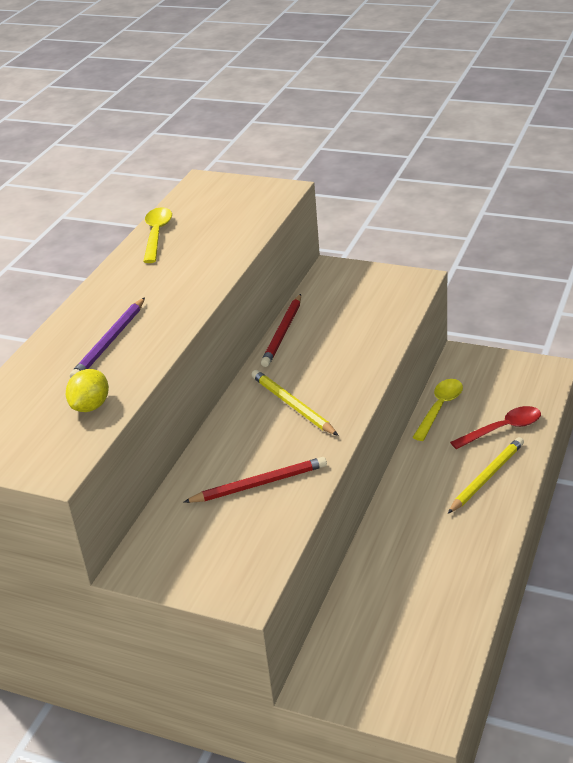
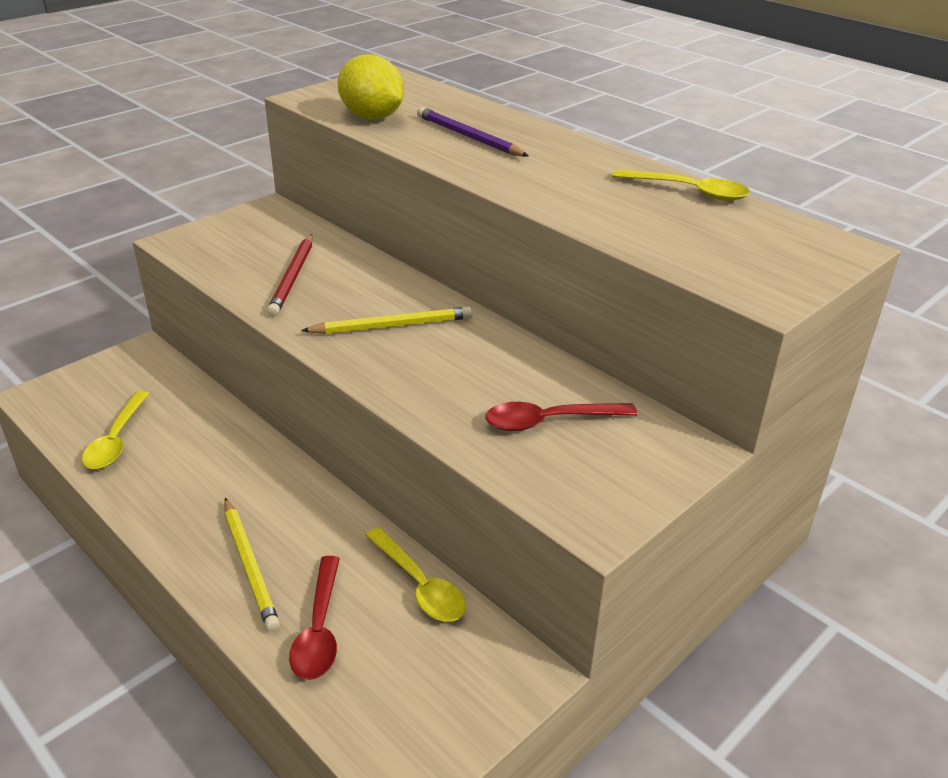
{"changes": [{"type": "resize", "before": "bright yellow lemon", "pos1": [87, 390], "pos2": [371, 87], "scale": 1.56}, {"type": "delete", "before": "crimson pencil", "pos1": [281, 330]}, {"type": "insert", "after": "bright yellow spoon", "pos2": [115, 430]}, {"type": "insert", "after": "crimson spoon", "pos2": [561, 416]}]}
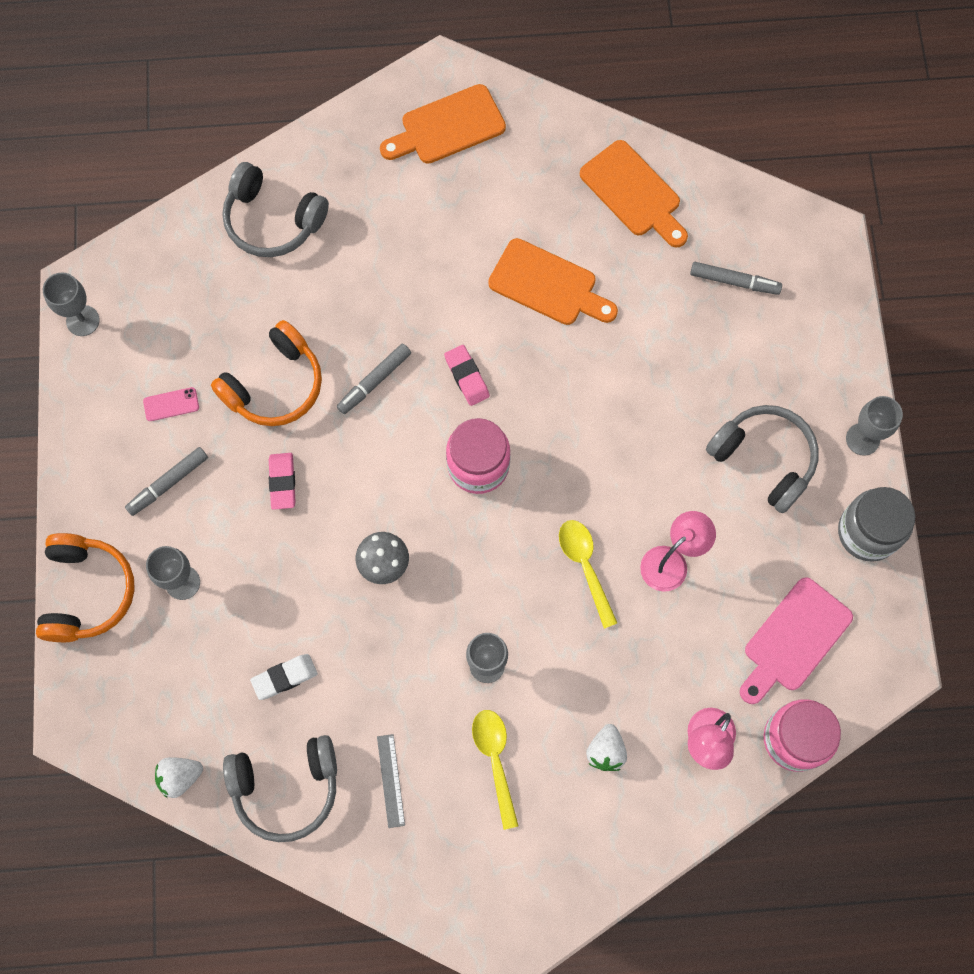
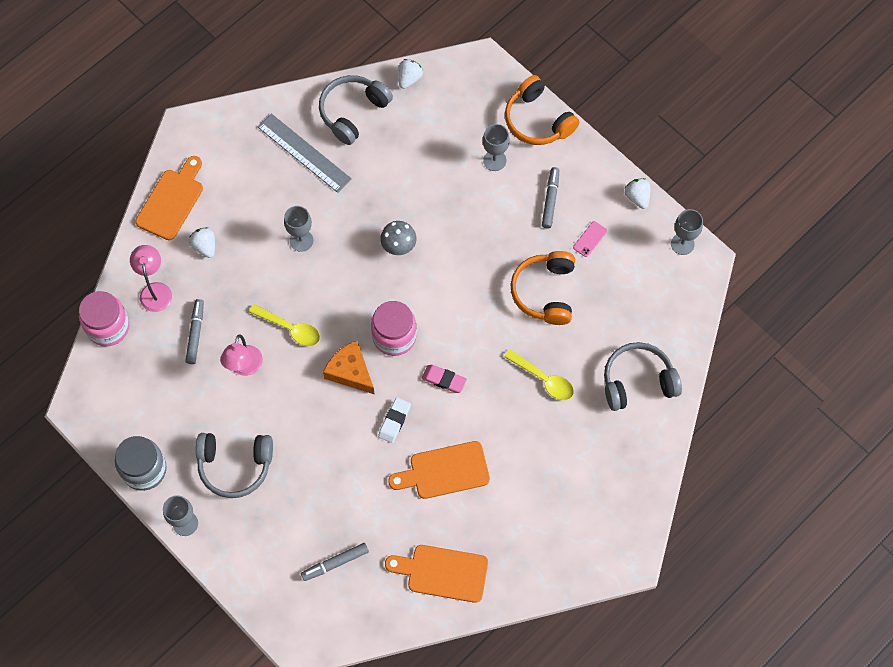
{"changes": [{"type": "move", "before": "pure white eraser", "pos1": [284, 677], "pos2": [394, 420]}, {"type": "delete", "before": "pink eraser", "pos1": [282, 481]}, {"type": "move", "before": "grey marker", "pos1": [374, 379], "pos2": [194, 331]}, {"type": "resize", "before": "grey measuring stick", "pos1": [391, 781], "pos2": [305, 153], "scale": 1.91}, {"type": "move", "before": "orange-coloured cutting board", "pos1": [443, 124], "pos2": [169, 198]}, {"type": "move", "before": "bright yellow spoon", "pos1": [495, 770], "pos2": [539, 374]}, {"type": "delete", "before": "pink cutting board", "pos1": [796, 640]}, {"type": "insert", "after": "orange-coloured piece of cheese", "pos2": [348, 367]}, {"type": "insert", "after": "pure white berry", "pos2": [637, 193]}]}
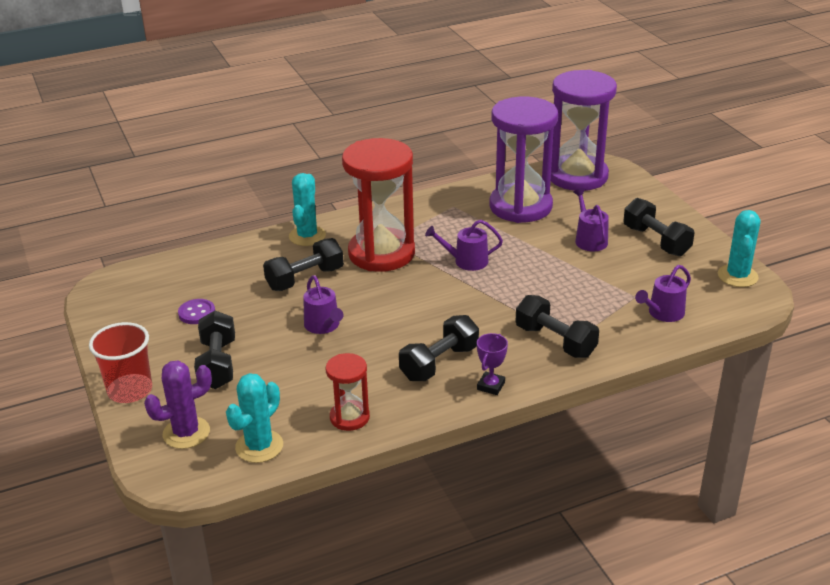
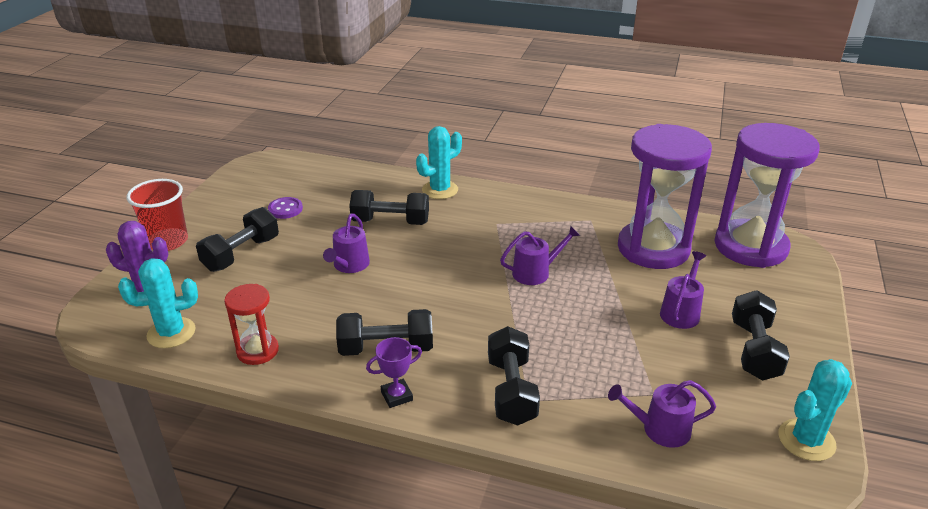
{"changes": [{"type": "delete", "before": "crimson hourglass", "pos1": [378, 205]}, {"type": "rotate", "before": "violet sprinkling can", "pos1": [464, 245], "pos2": [540, 255], "turn": 120}]}
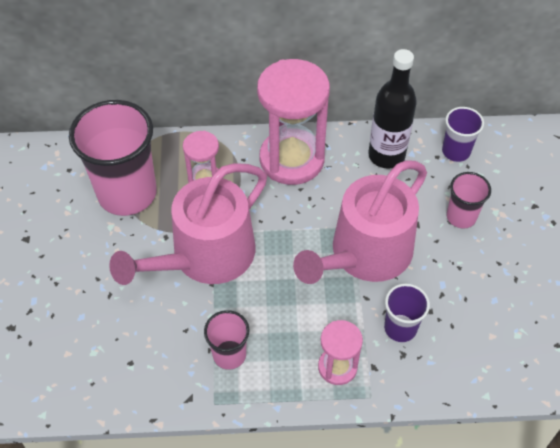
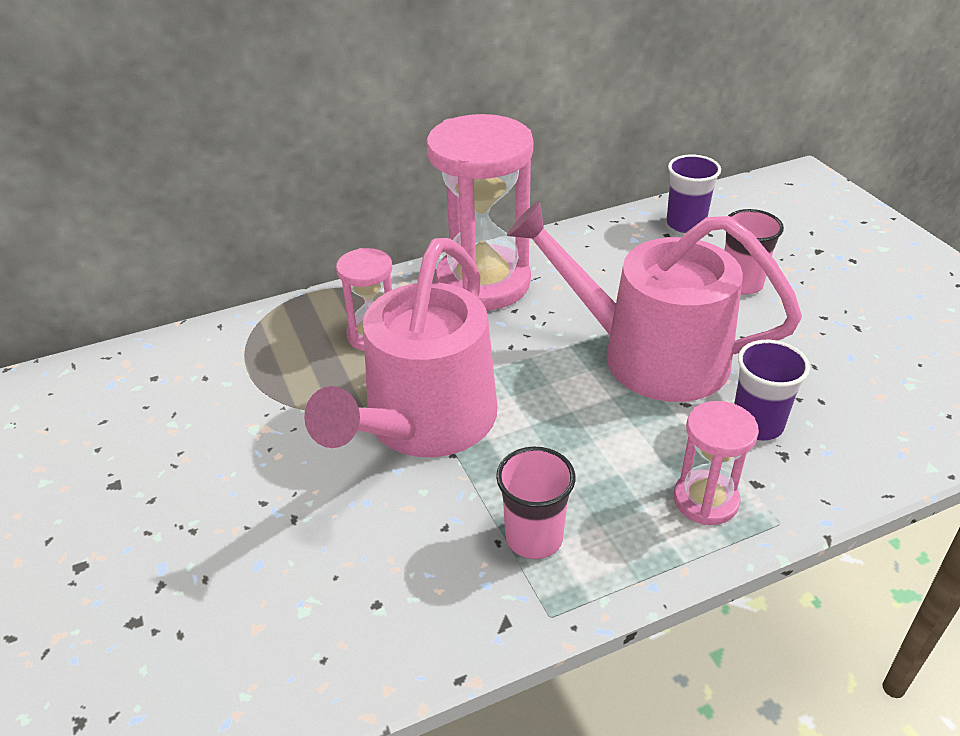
{"changes": [{"type": "delete", "before": "pink beaker", "pos1": [113, 158]}, {"type": "rotate", "before": "pink sprinkling can", "pos1": [360, 222], "pos2": [654, 301], "turn": 90}, {"type": "delete", "before": "black flask", "pos1": [392, 109]}]}
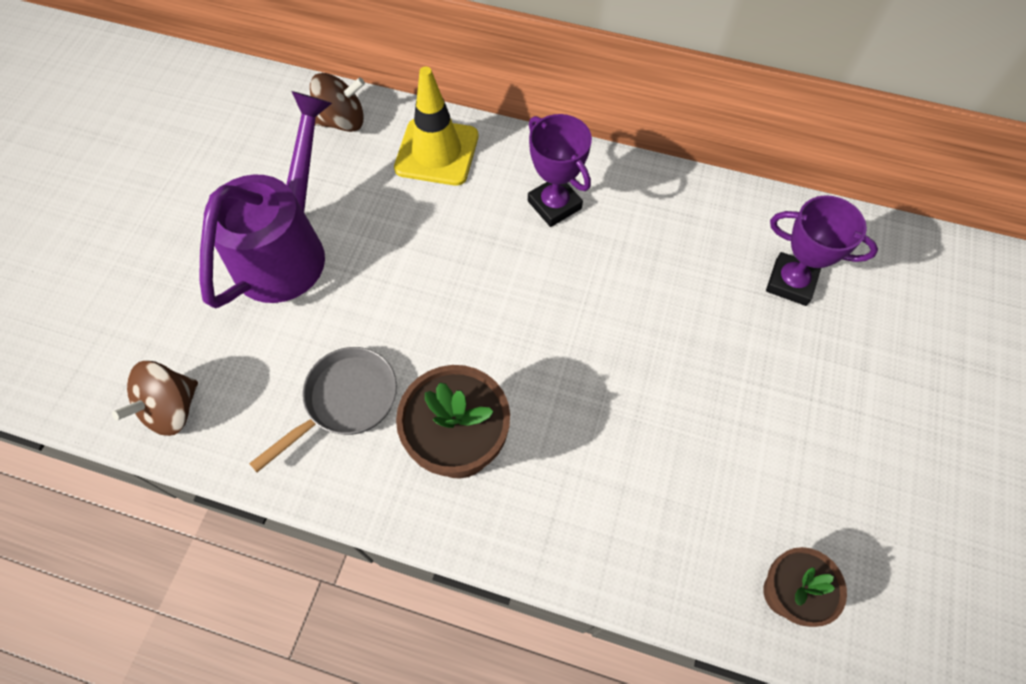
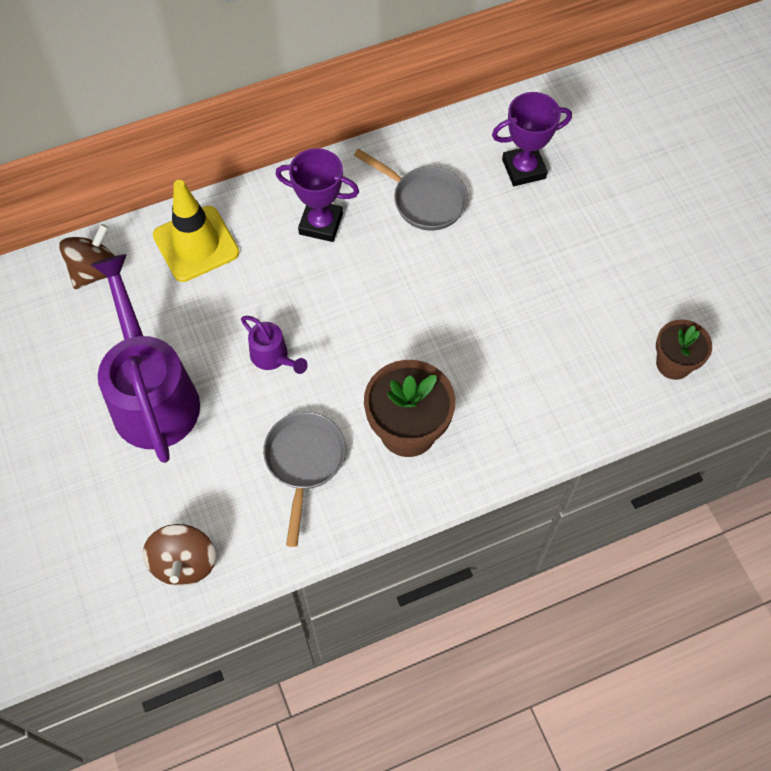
{"changes": [{"type": "insert", "after": "violet sprinkling can", "pos2": [274, 345]}, {"type": "insert", "after": "grey skillet", "pos2": [411, 189]}]}
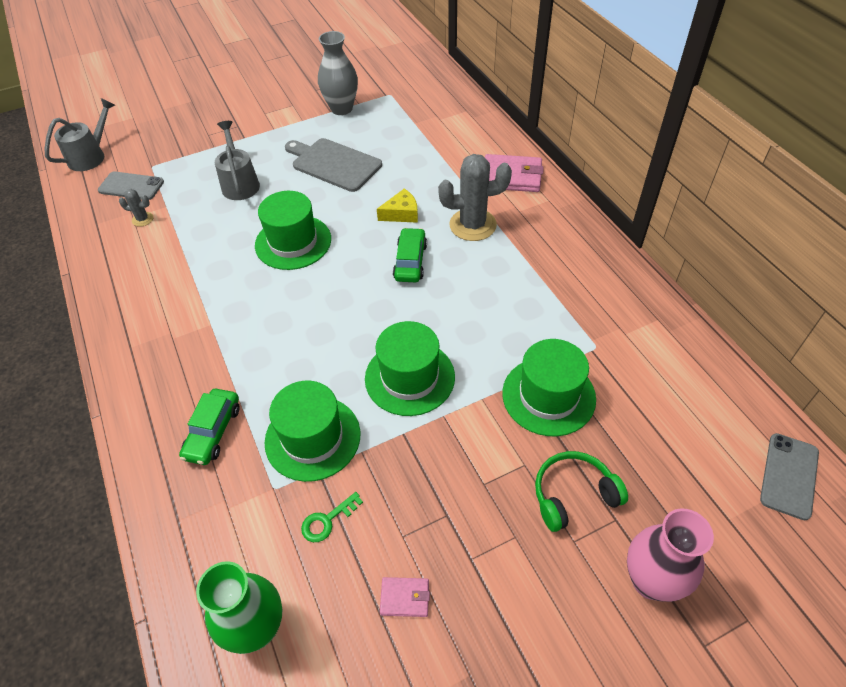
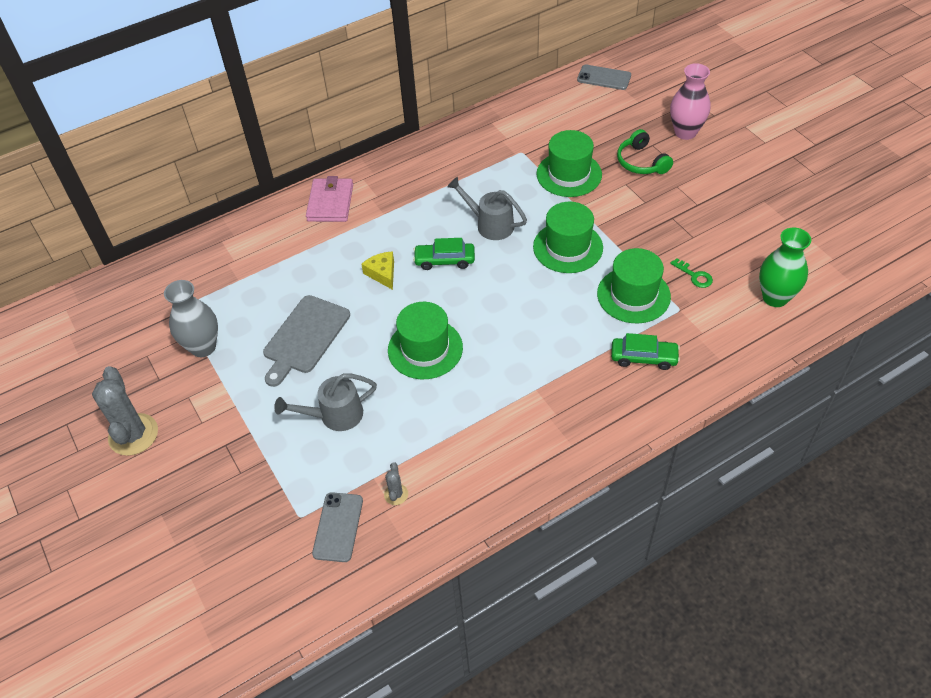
{"changes": [{"type": "move", "before": "grey sprinkling can", "pos1": [79, 134], "pos2": [487, 208]}, {"type": "delete", "before": "pink wallet", "pos1": [405, 597]}, {"type": "move", "before": "grey prickly plant", "pos1": [475, 197], "pos2": [125, 411]}]}
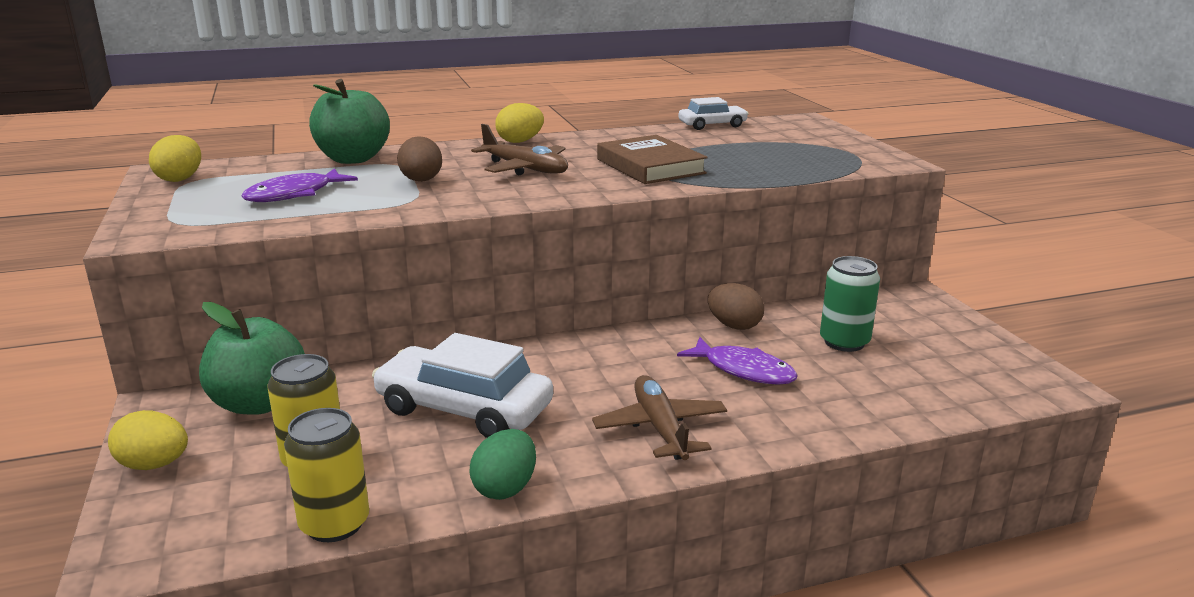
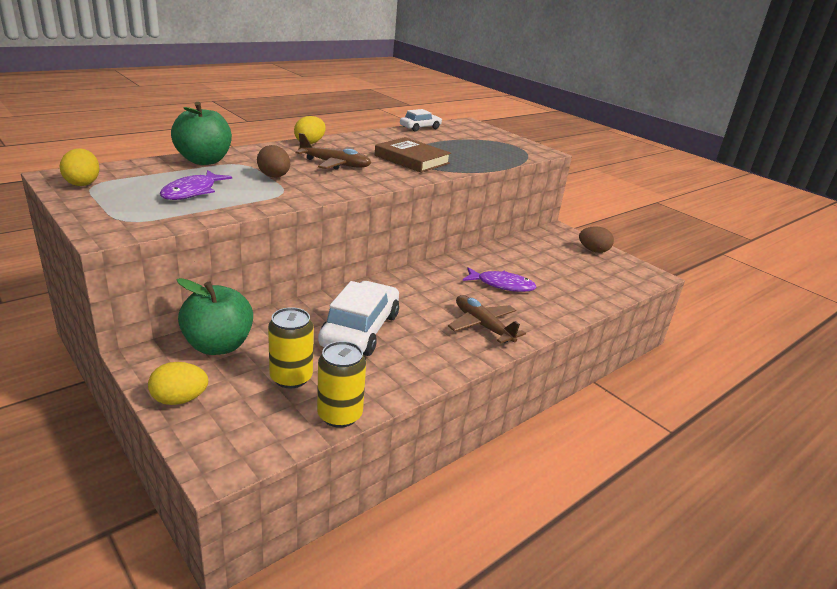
{"changes": [{"type": "rotate", "before": "pure white car", "pos1": [462, 385], "pos2": [358, 318], "turn": 105}, {"type": "delete", "before": "emerald egg shape", "pos1": [503, 464]}, {"type": "move", "before": "dark brown egg shape", "pos1": [736, 306], "pos2": [596, 239]}, {"type": "delete", "before": "emerald can", "pos1": [850, 304]}]}
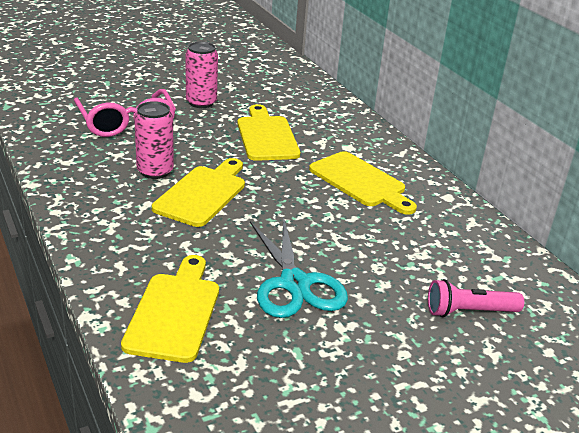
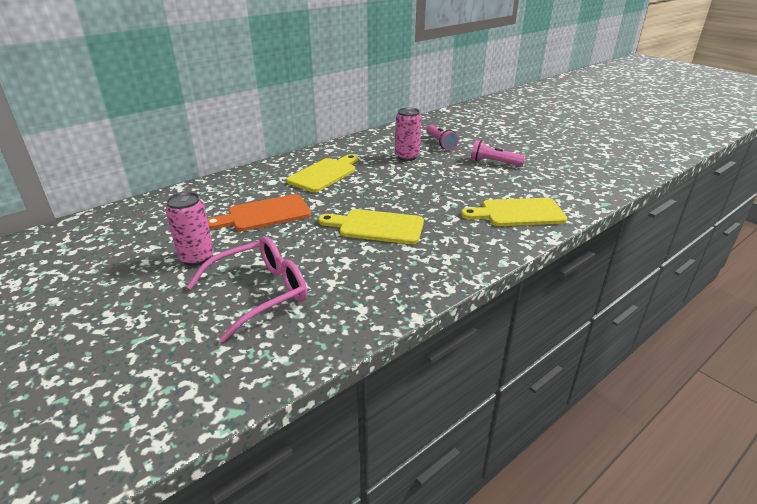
{"changes": [{"type": "move", "before": "pink can", "pos1": [154, 140], "pos2": [408, 134]}, {"type": "recolor", "before": "bright yellow cutting board", "after": "orange-coloured cutting board", "pos1": [268, 132], "pos2": [259, 212]}, {"type": "delete", "before": "aqua pair of scissors", "pos1": [299, 267]}, {"type": "insert", "after": "pink torch", "pos2": [498, 153]}]}
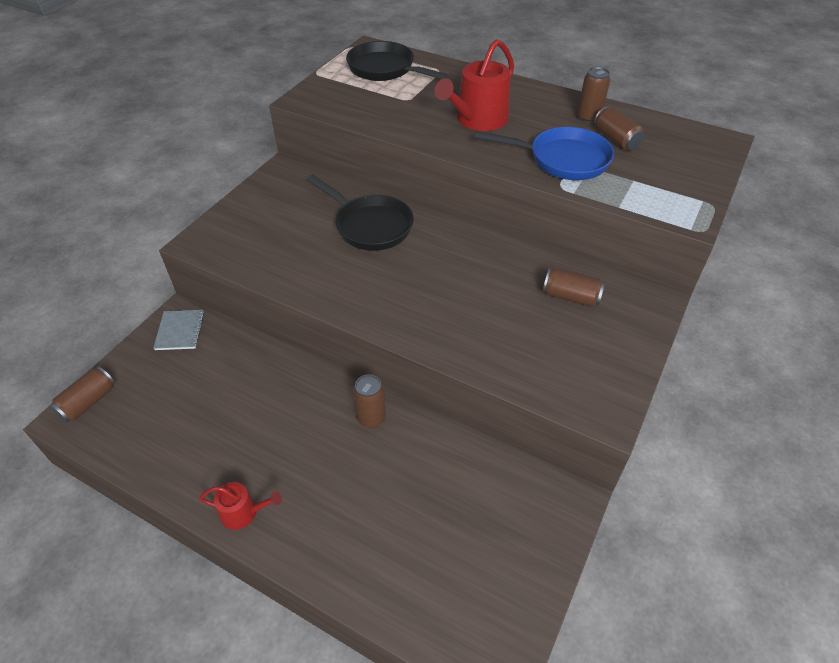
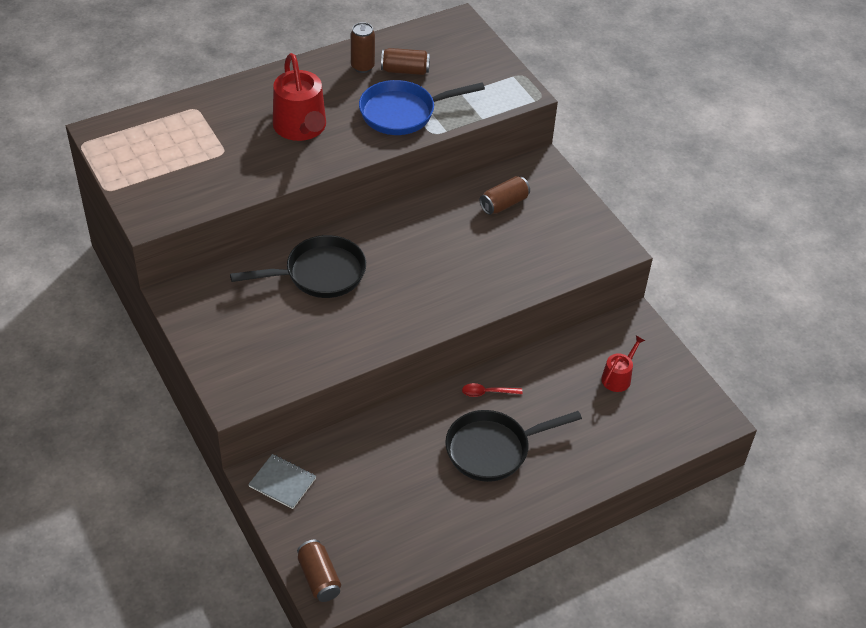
{"changes": [{"type": "move", "before": "crimson sprinkling can", "pos1": [240, 506], "pos2": [623, 363]}, {"type": "move", "before": "black skillet", "pos1": [397, 61], "pos2": [513, 446]}, {"type": "replace", "before": "dark brown can", "after": "crimson spoon", "pos1": [369, 401], "pos2": [492, 390]}, {"type": "rotate", "before": "blue skillet", "pos1": [544, 153], "pos2": [422, 107], "turn": -150}]}
